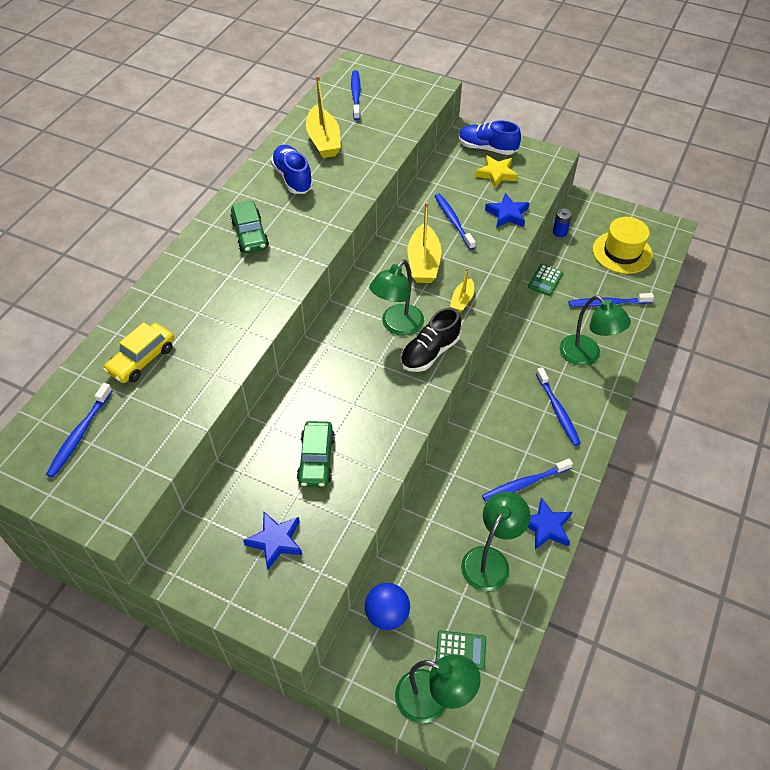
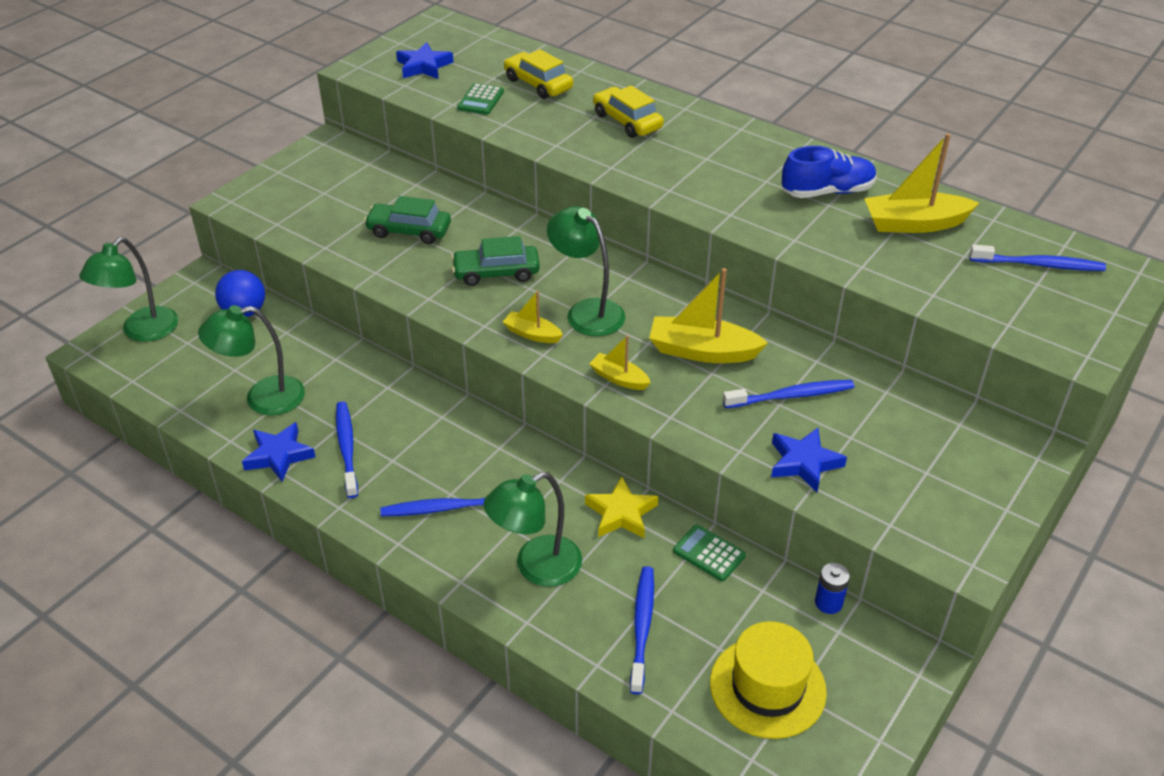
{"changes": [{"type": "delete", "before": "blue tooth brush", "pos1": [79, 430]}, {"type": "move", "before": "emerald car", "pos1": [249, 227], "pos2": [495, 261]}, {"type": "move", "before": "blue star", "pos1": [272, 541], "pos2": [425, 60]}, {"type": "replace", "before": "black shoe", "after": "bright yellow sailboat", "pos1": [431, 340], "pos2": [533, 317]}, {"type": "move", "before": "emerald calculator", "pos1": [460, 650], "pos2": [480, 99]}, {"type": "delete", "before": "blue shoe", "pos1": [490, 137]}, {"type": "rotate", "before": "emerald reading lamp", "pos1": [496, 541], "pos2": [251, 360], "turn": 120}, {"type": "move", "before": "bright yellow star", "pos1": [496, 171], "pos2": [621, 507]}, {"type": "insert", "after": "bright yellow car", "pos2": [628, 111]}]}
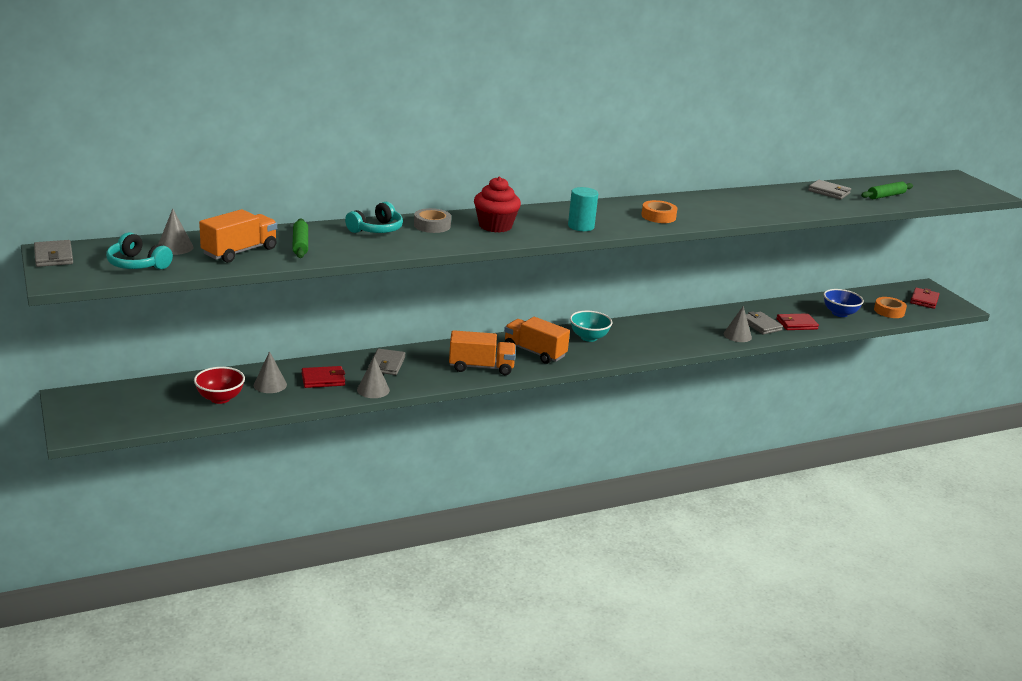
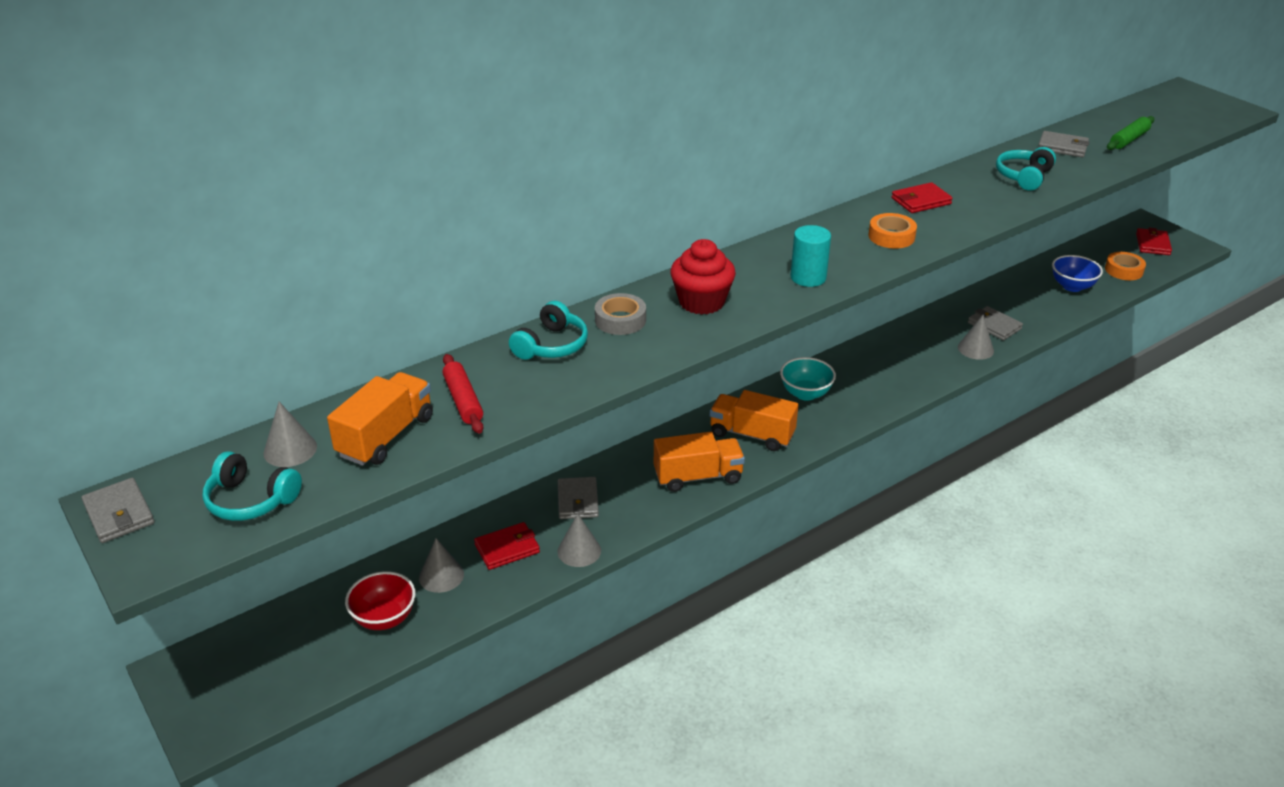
{"changes": [{"type": "recolor", "before": "emerald rolling pin", "after": "crimson rolling pin", "pos1": [300, 238], "pos2": [463, 394]}, {"type": "move", "before": "crimson wallet", "pos1": [797, 321], "pos2": [922, 197]}, {"type": "insert", "after": "aqua headset", "pos2": [1026, 169]}]}
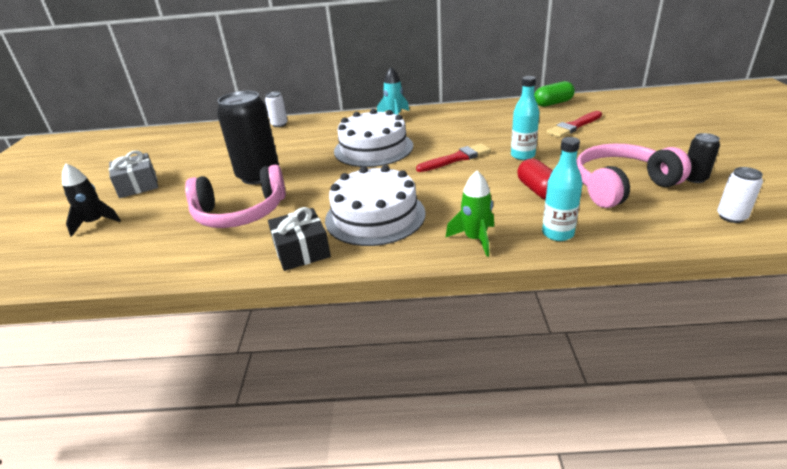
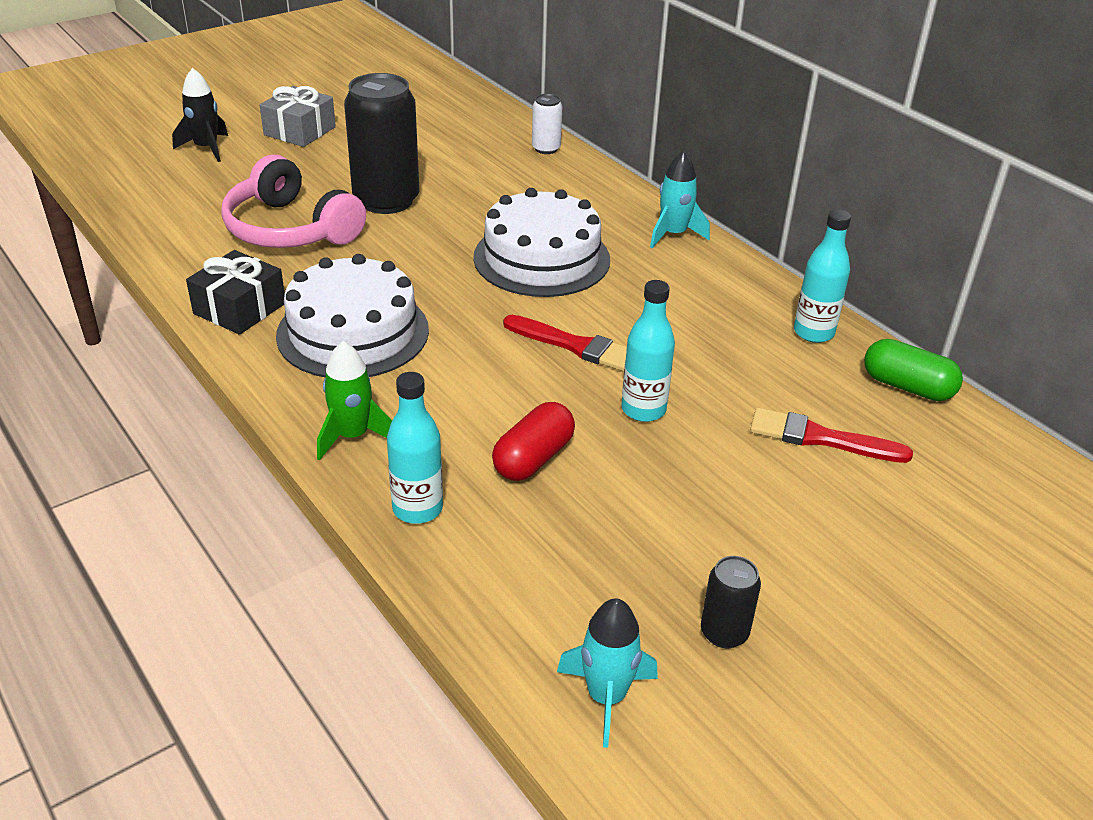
{"changes": [{"type": "delete", "before": "pink headset", "pos1": [634, 176]}, {"type": "replace", "before": "pure white can", "after": "aqua rocket", "pos1": [740, 195], "pos2": [607, 673]}, {"type": "insert", "after": "aqua flask", "pos2": [822, 276]}]}
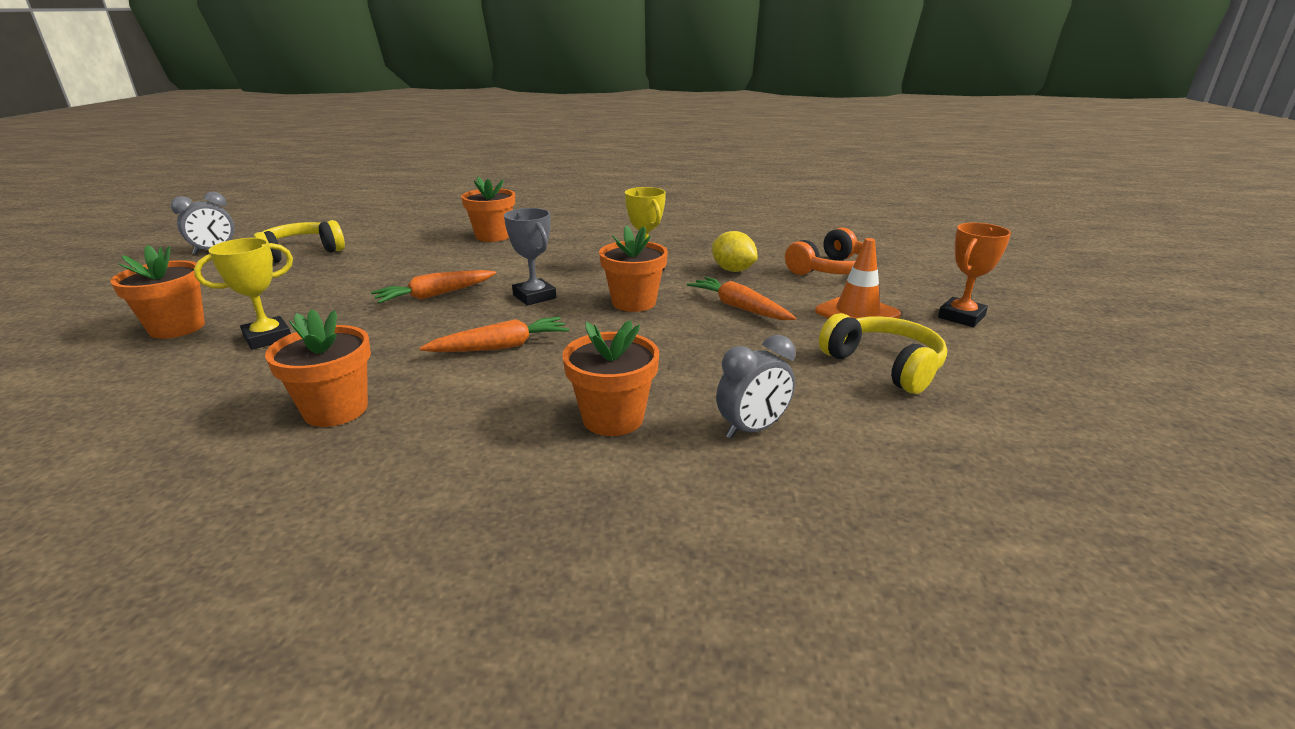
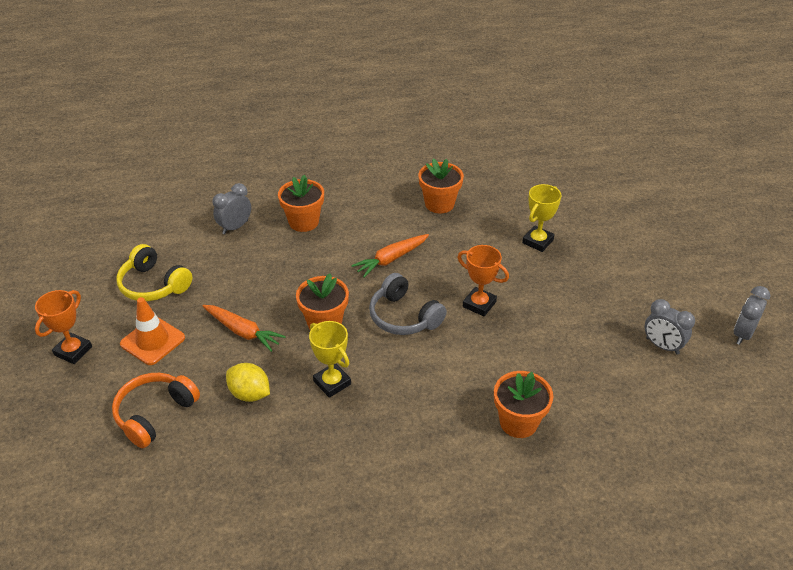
{"changes": [{"type": "delete", "before": "orange-coloured flower pot", "pos1": [157, 292]}, {"type": "replace", "before": "bright yellow headset", "after": "grey alarm clock", "pos1": [299, 241], "pos2": [669, 327]}, {"type": "replace", "before": "orange-coloured root vegetable", "after": "orange-coloured trophy", "pos1": [433, 286], "pos2": [483, 280]}, {"type": "replace", "before": "grey trophy", "after": "grey headset", "pos1": [530, 256], "pos2": [408, 304]}]}
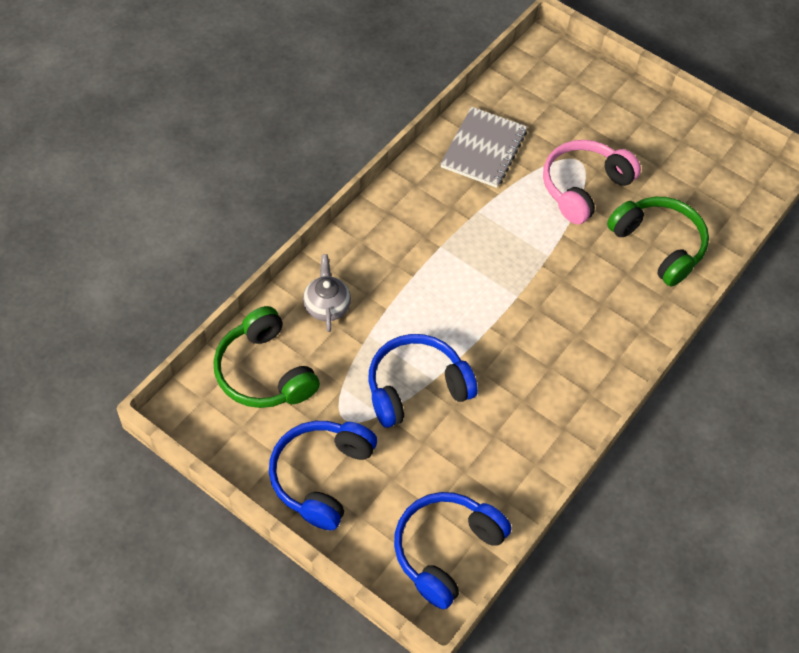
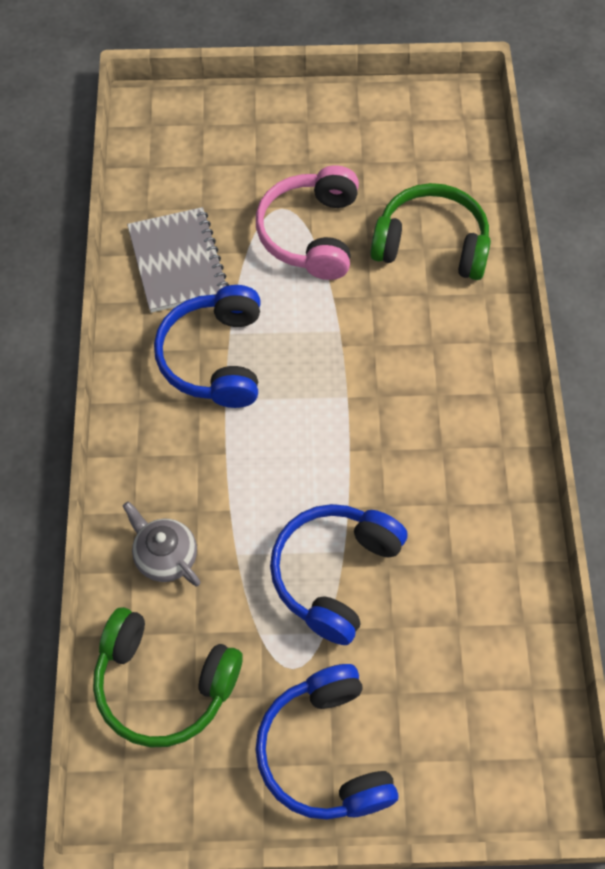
{"changes": [{"type": "move", "before": "blue headset", "pos1": [453, 550], "pos2": [207, 346]}]}
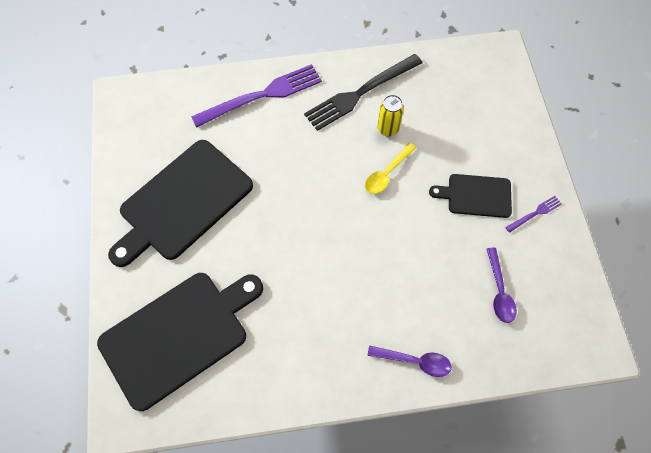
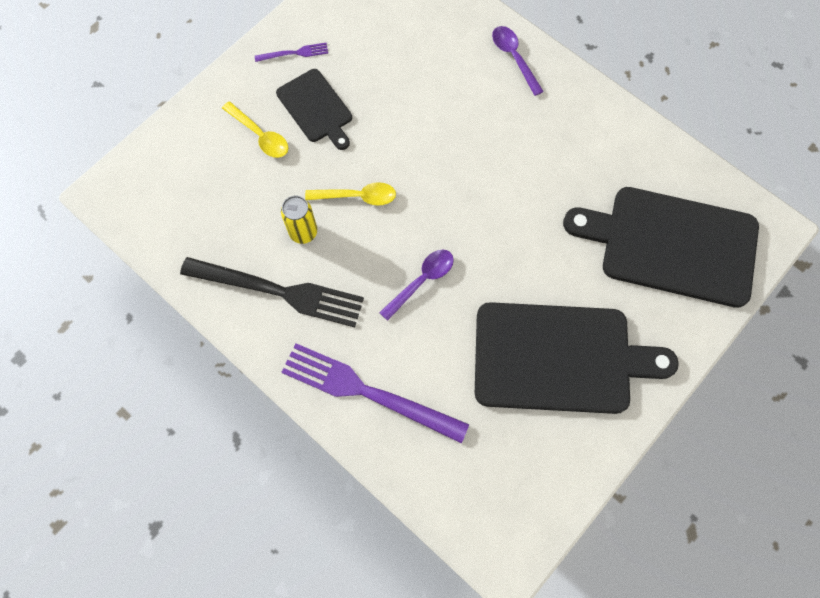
{"changes": [{"type": "move", "before": "violet spoon", "pos1": [502, 285], "pos2": [416, 285]}, {"type": "rotate", "before": "violet table fork", "pos1": [533, 214], "pos2": [291, 52], "turn": 150}, {"type": "insert", "after": "bright yellow spoon", "pos2": [255, 129]}]}
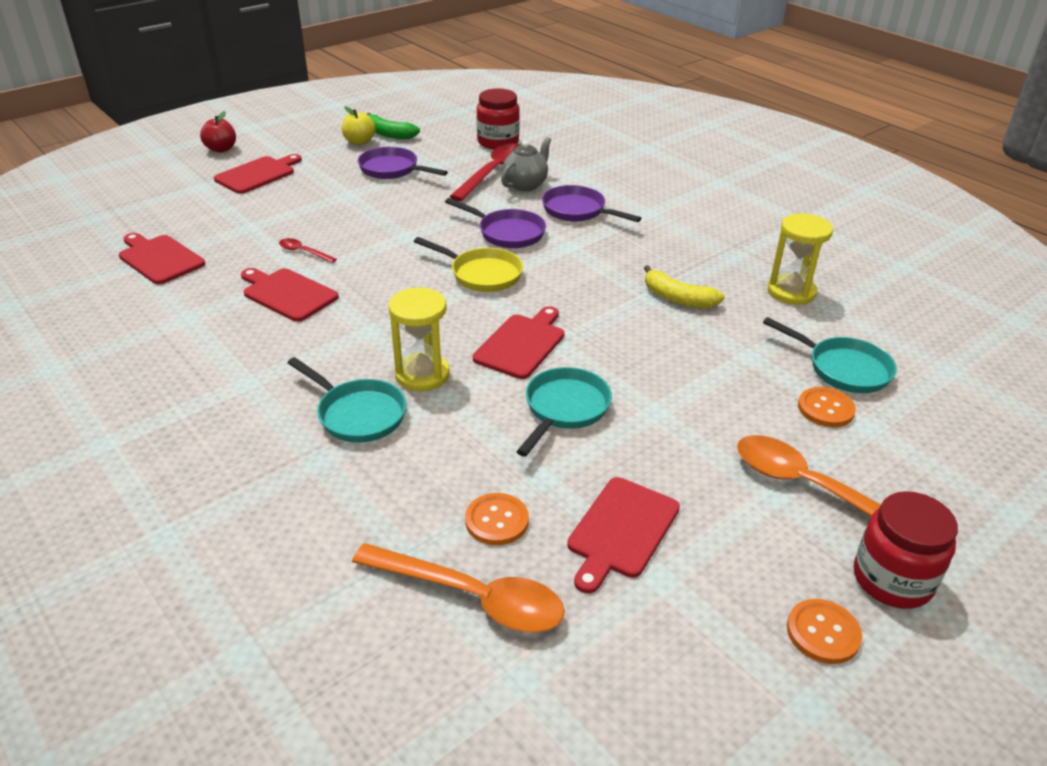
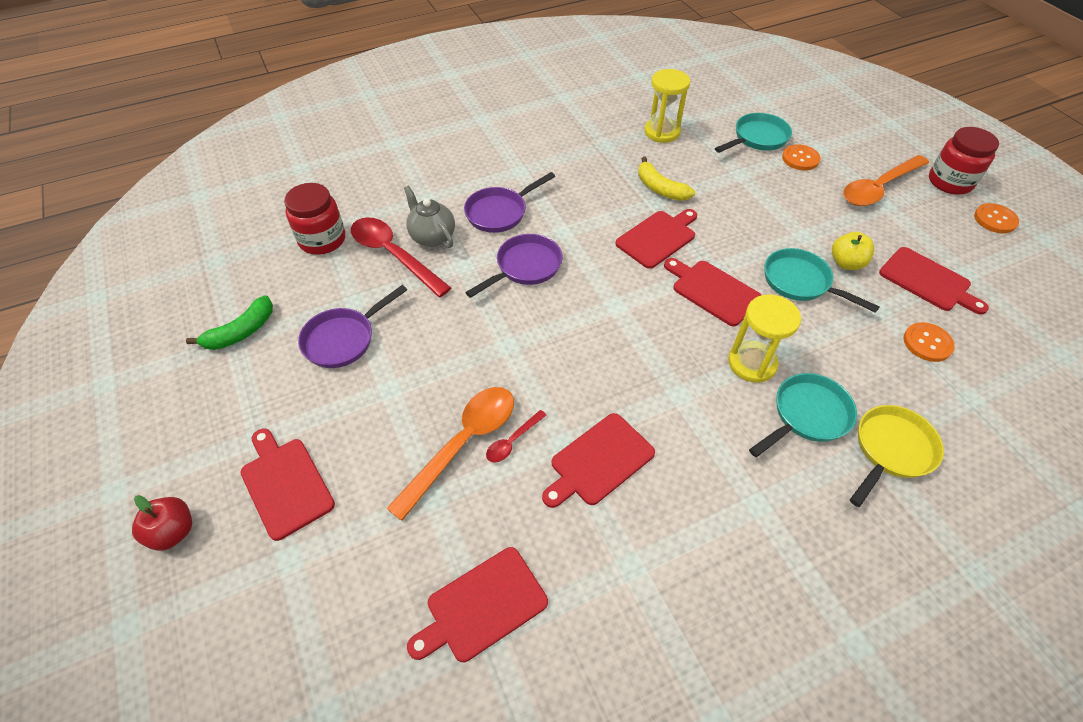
{"changes": [{"type": "move", "before": "bright yellow toy apple", "pos1": [359, 125], "pos2": [853, 251]}, {"type": "move", "before": "orange-coloured spoon", "pos1": [458, 588], "pos2": [450, 454]}, {"type": "move", "before": "bright yellow skillet", "pos1": [468, 264], "pos2": [897, 456]}, {"type": "rotate", "before": "bright yellow banana", "pos1": [684, 286], "pos2": [666, 178], "turn": 90}, {"type": "insert", "after": "crimson cutting board", "pos2": [656, 239]}]}
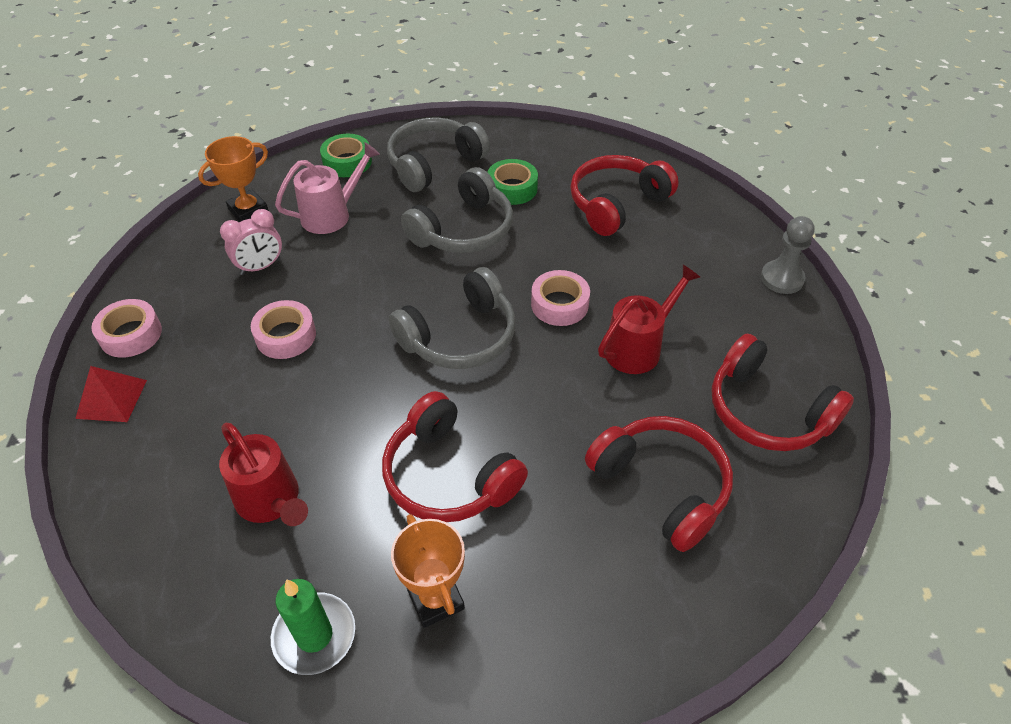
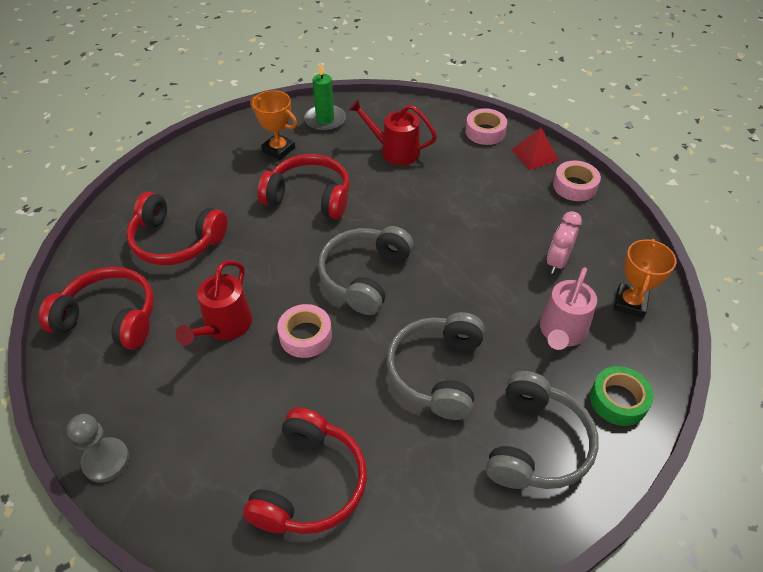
{"changes": [{"type": "move", "before": "pink roll of tape", "pos1": [283, 329], "pos2": [486, 126]}, {"type": "delete", "before": "emerald roll of tape", "pos1": [512, 182]}]}
